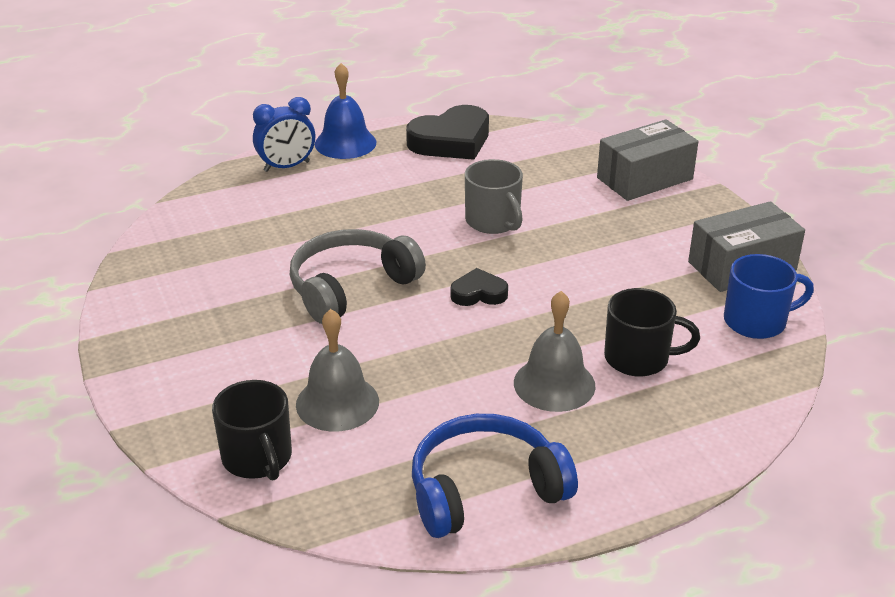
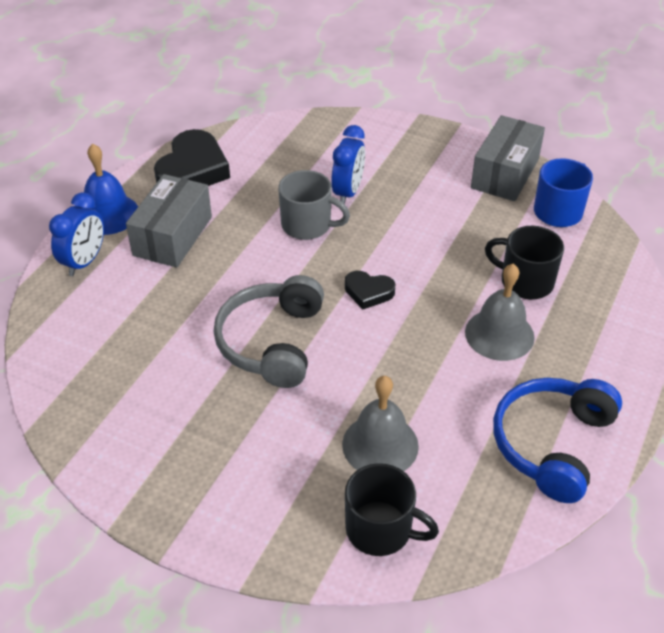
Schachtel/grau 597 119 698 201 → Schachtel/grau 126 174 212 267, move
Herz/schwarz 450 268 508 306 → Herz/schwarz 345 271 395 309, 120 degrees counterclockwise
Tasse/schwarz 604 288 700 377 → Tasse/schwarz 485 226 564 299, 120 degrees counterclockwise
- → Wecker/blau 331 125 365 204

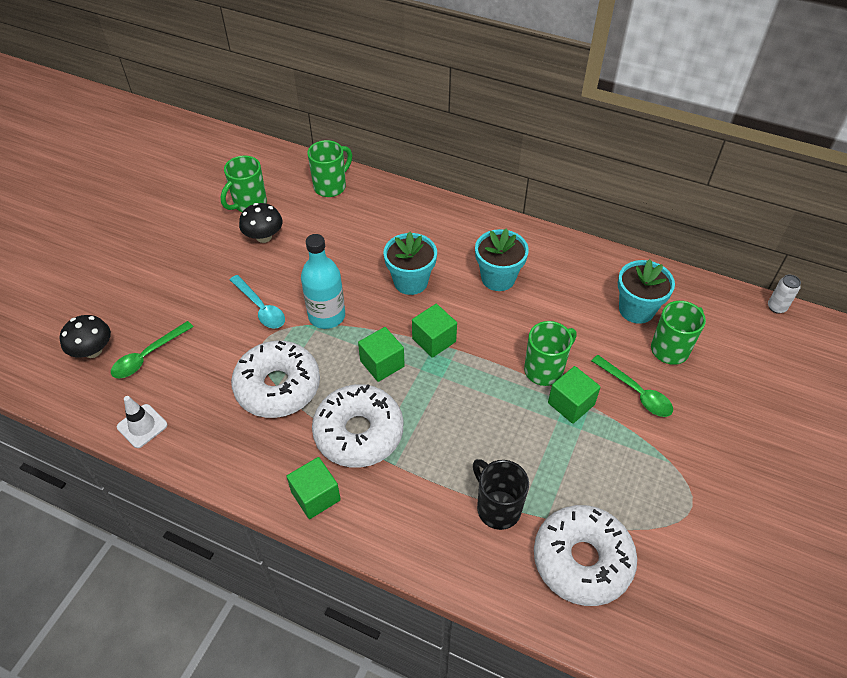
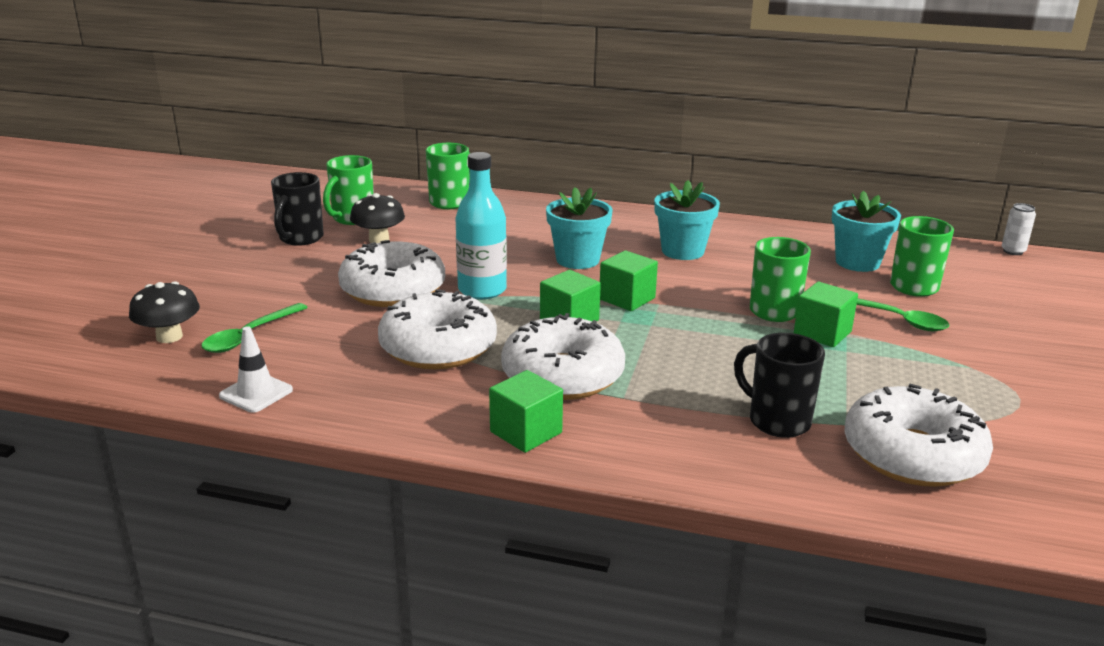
Löffel/türkis 230 275 285 328 → Donut/weiß 338 240 445 307
- → Tasse/schwarz 271 172 324 246

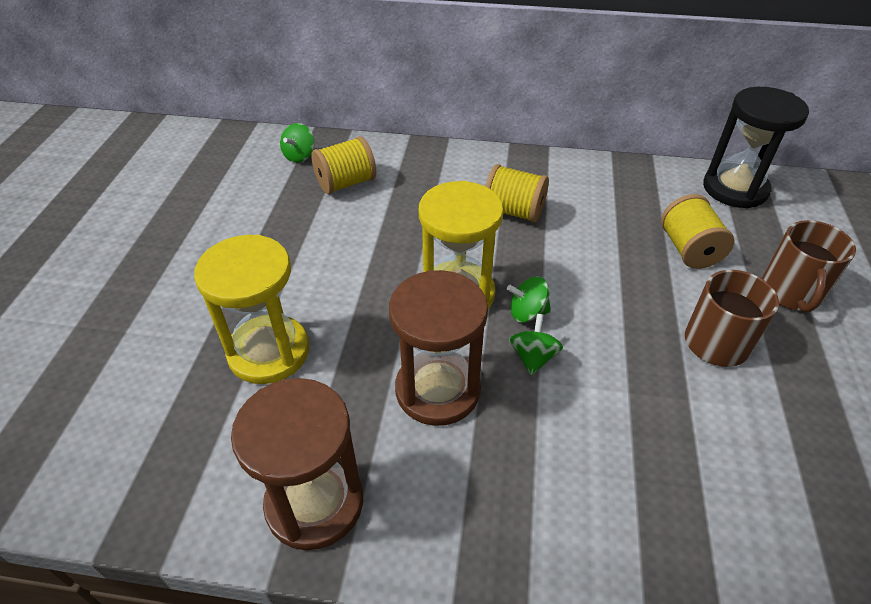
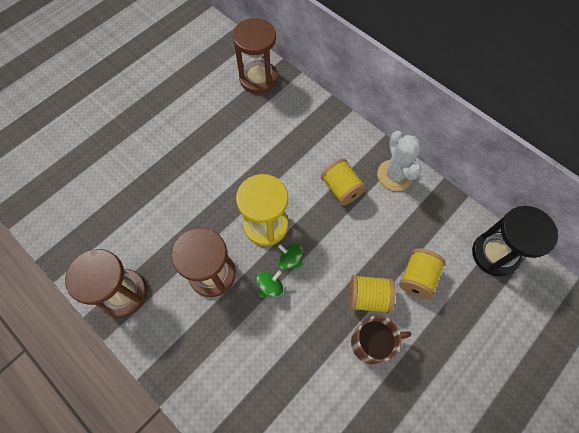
Kreisel/grün 280 123 315 163 → Sanduhr/braun 233 18 278 94
Garnrolle/gelb 311 136 376 194 → Garnrolle/gelb 349 275 395 314, move
Tasse/braun 762 220 856 313 → -
Sanduhr/gelb 194 235 309 384 → -
- → Kaktus/weiß 377 131 421 191

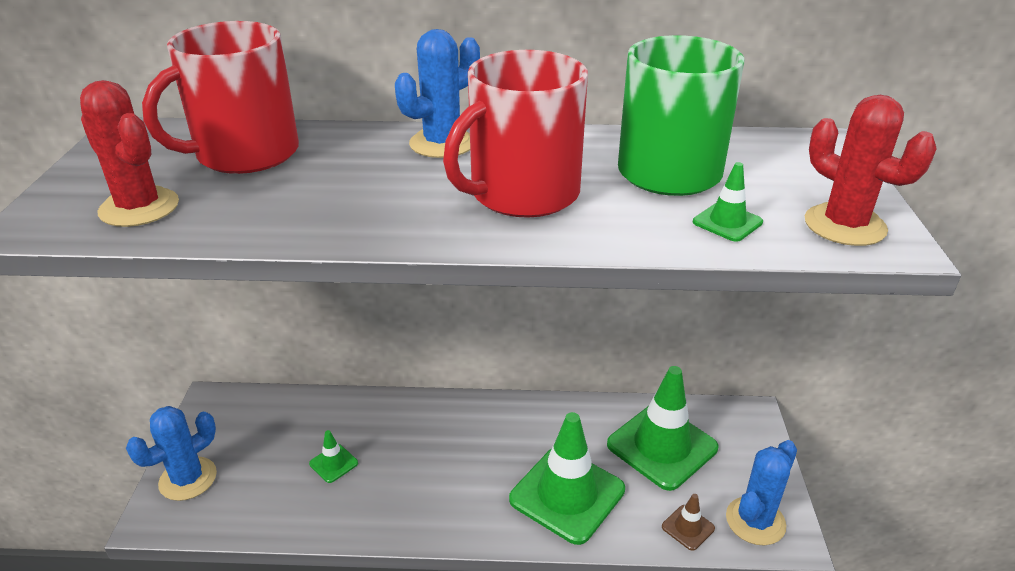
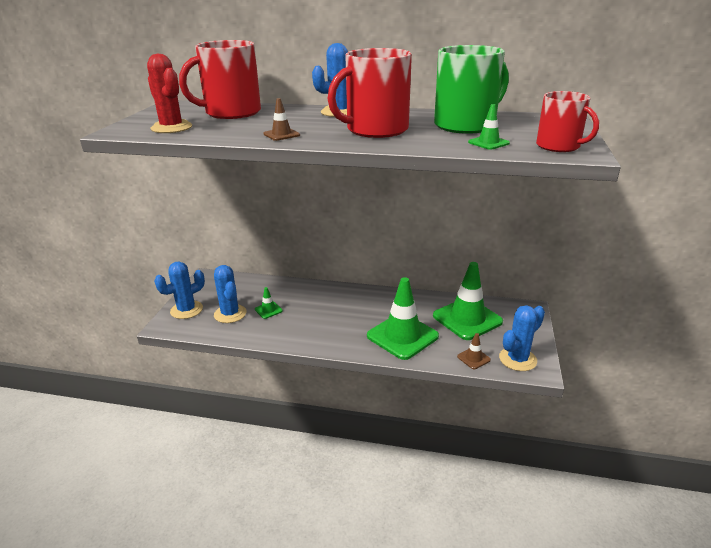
Kaktus/rot 805 95 937 246 → Tasse/rot 536 91 599 152
- → Leitkegel/braun 263 98 300 141
- → Kaktus/blau 214 265 247 323

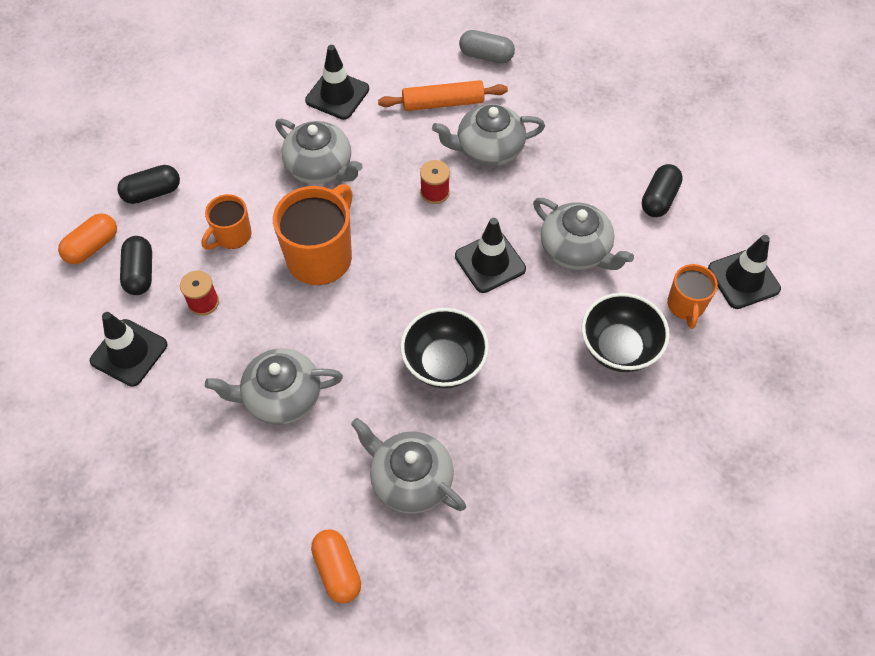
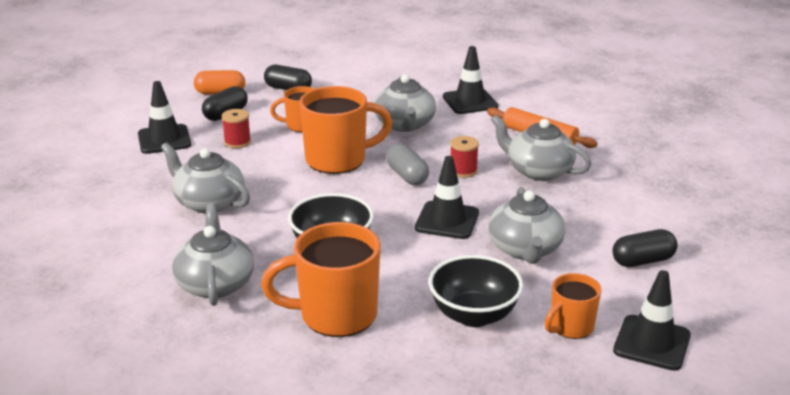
Kapsel/grau 459 30 515 64 → Kapsel/grau 387 144 429 185, move
Kapsel/orange 311 530 361 603 → -
- → Tasse/orange 261 222 381 337

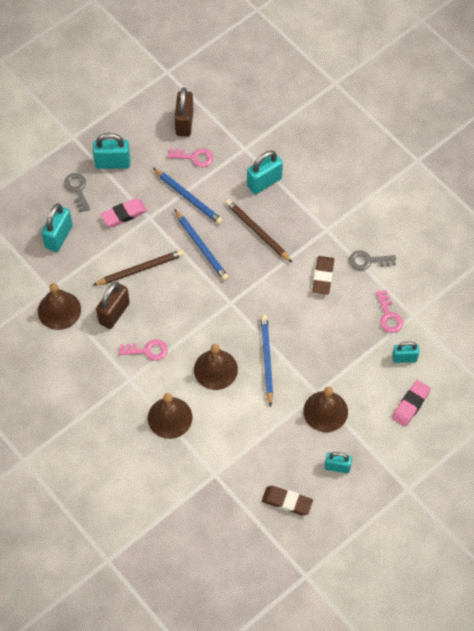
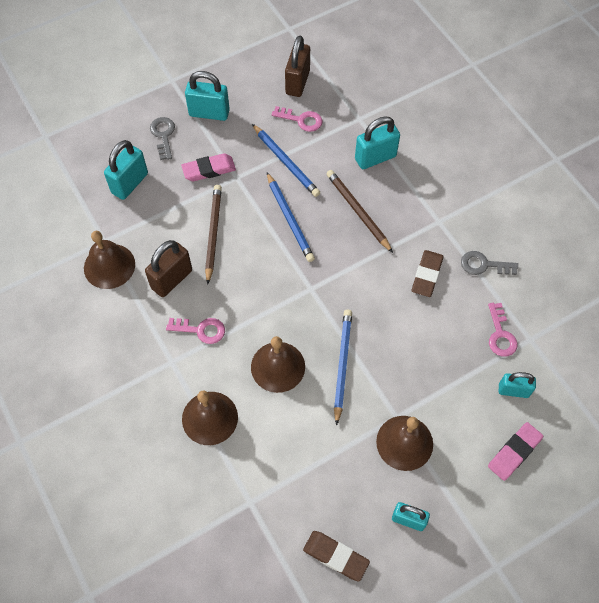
Bleistift/braun 93 250 184 285 → Bleistift/braun 205 185 222 285, 75 degrees counterclockwise

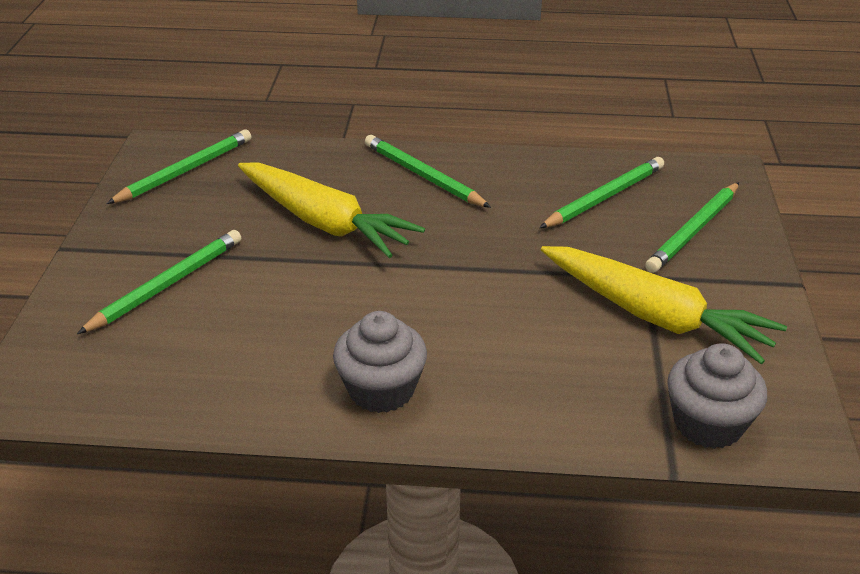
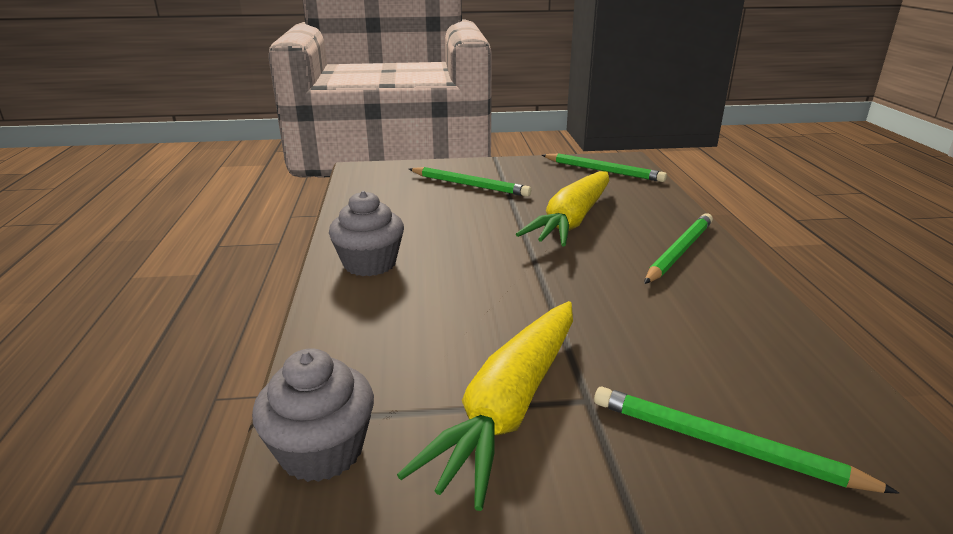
Bleistift/grün 539 157 664 228 → -

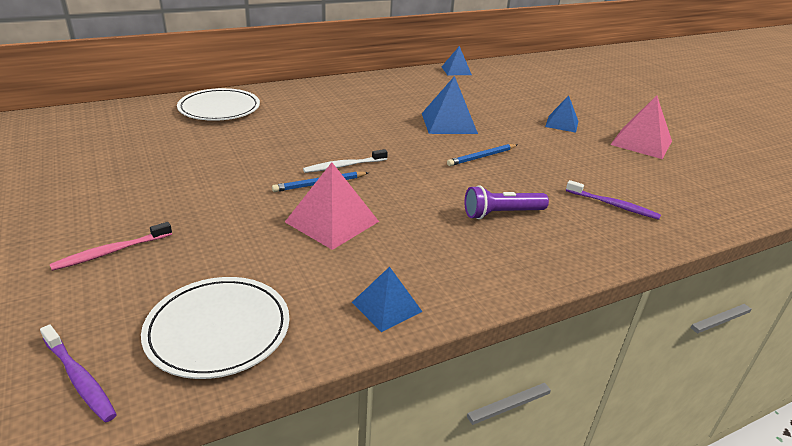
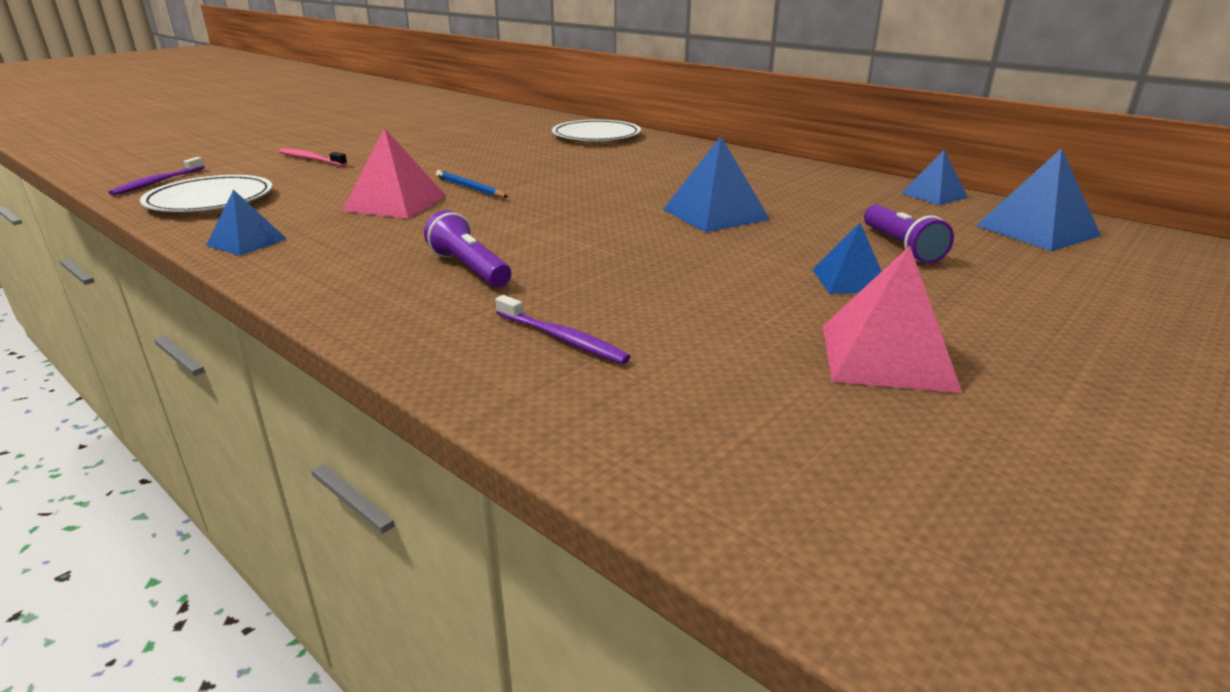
Bleistift/blau 447 144 517 166 → -
Zahnbürste/weiß 303 149 388 173 → -
Zahnbürste/lila 566 180 661 220 → Zahnbürste/lila 495 295 631 364, 60 degrees counterclockwise
- → Pyramide/blau 976 148 1101 251
- → Taschenlampe/lila 864 205 954 263

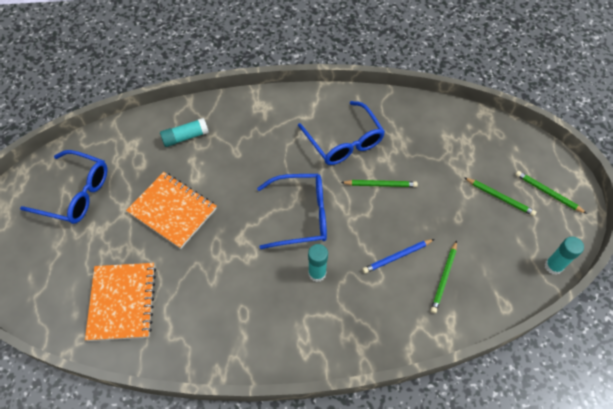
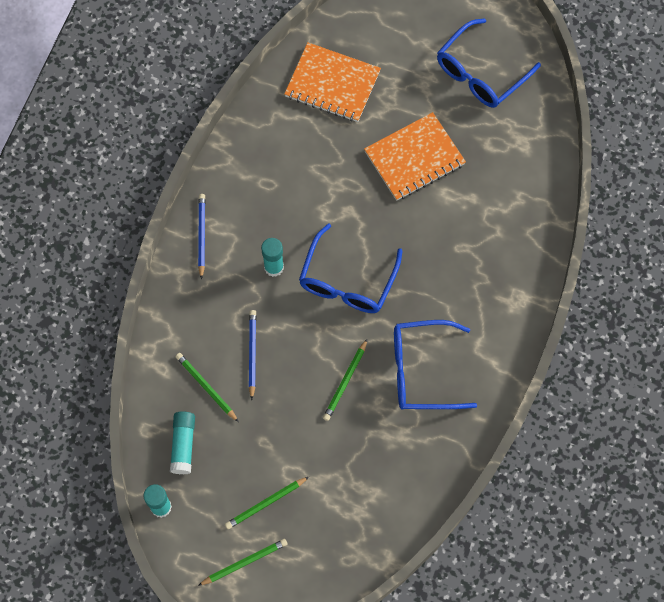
Klebestift/türkis 160 118 209 147 → Klebestift/türkis 170 411 195 474, move
- → Bleistift/blau 198 194 205 279

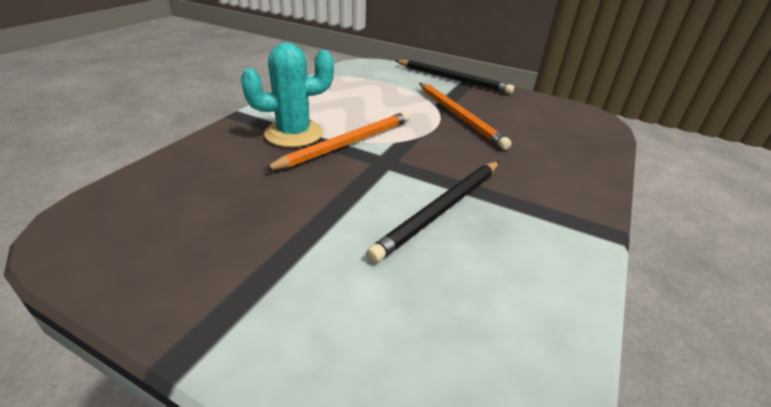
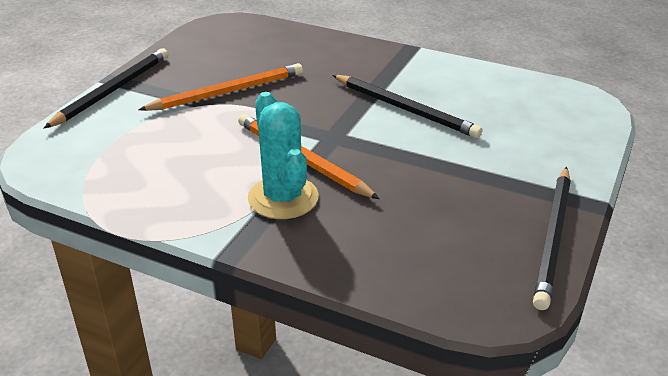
- → Bleistift/schwarz 533 167 571 310

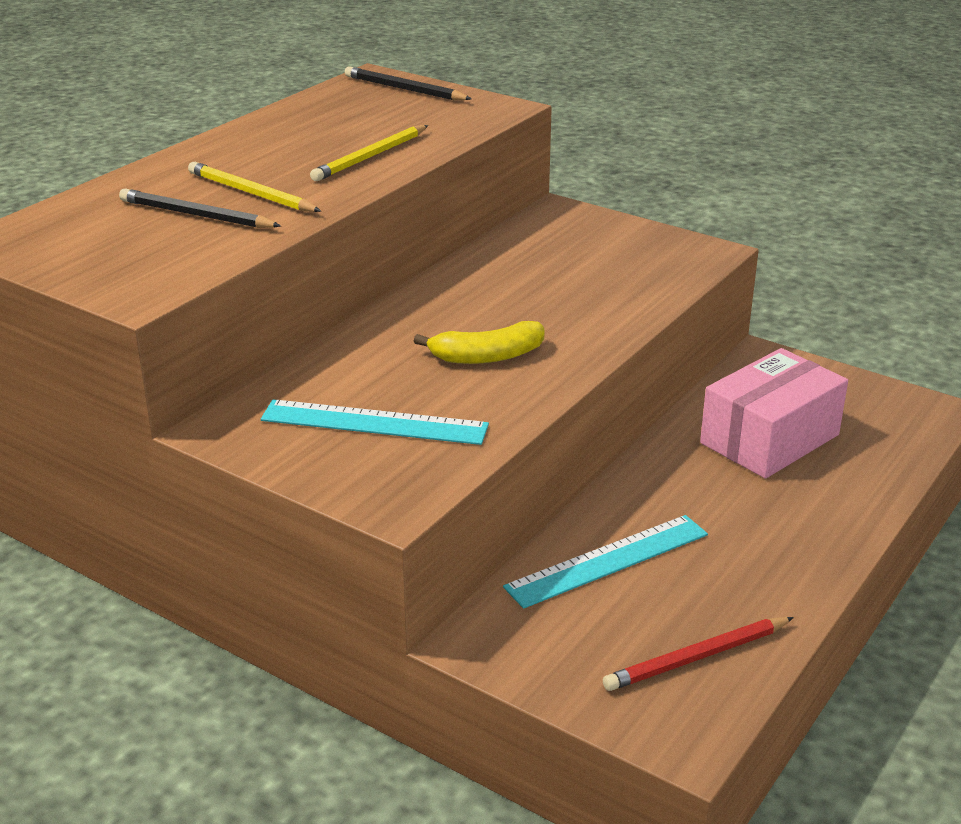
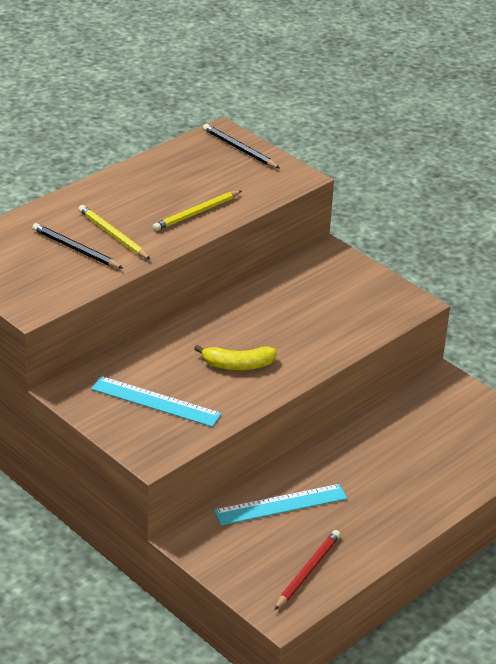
Schachtel/rosa 700 348 848 479 → -
Bleistift/rot 603 617 794 691 → Bleistift/rot 275 530 341 610, 135 degrees clockwise

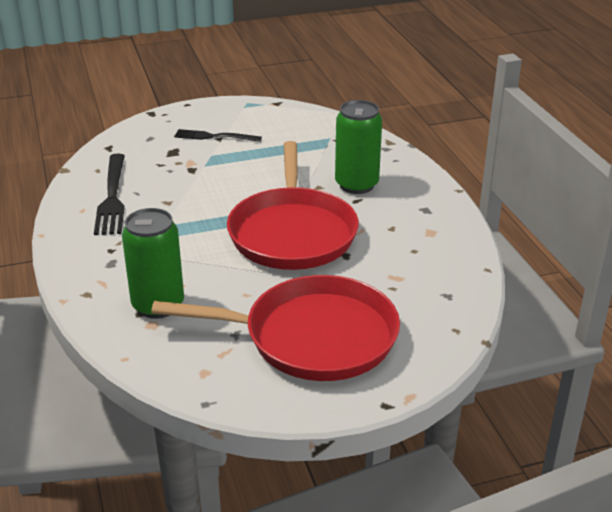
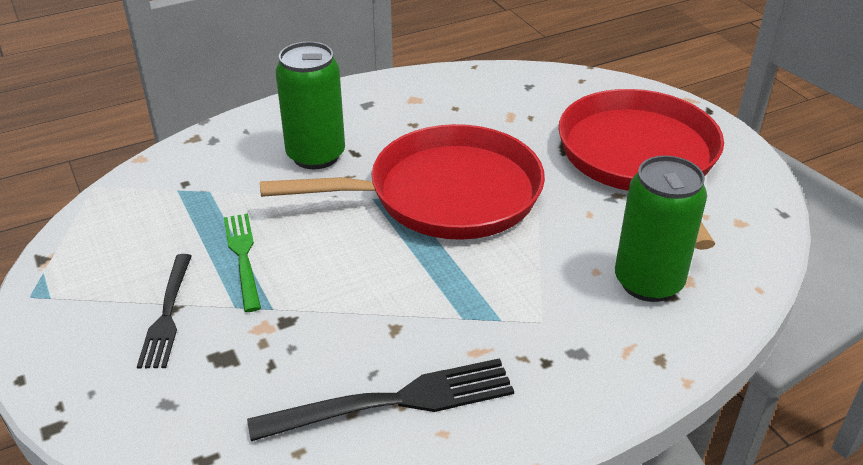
- → Gabel/grün 224 214 261 312

